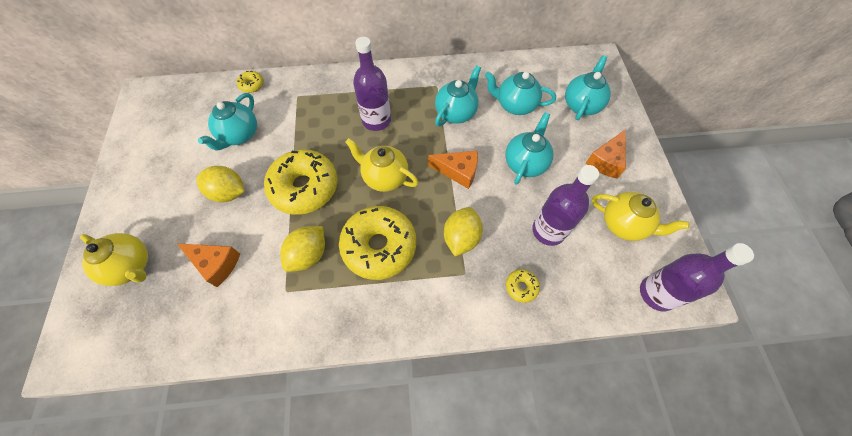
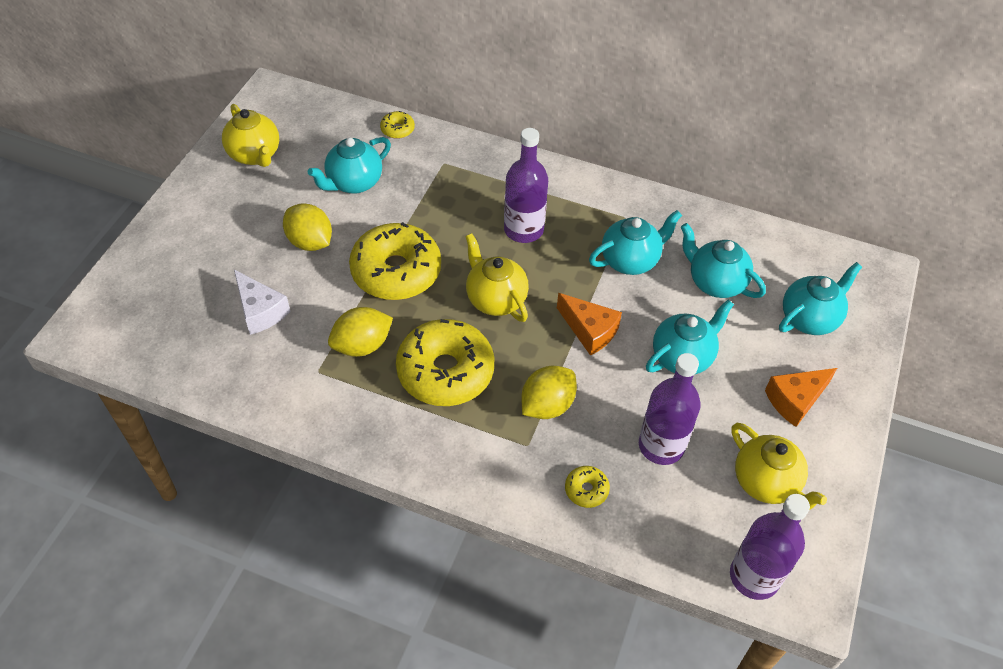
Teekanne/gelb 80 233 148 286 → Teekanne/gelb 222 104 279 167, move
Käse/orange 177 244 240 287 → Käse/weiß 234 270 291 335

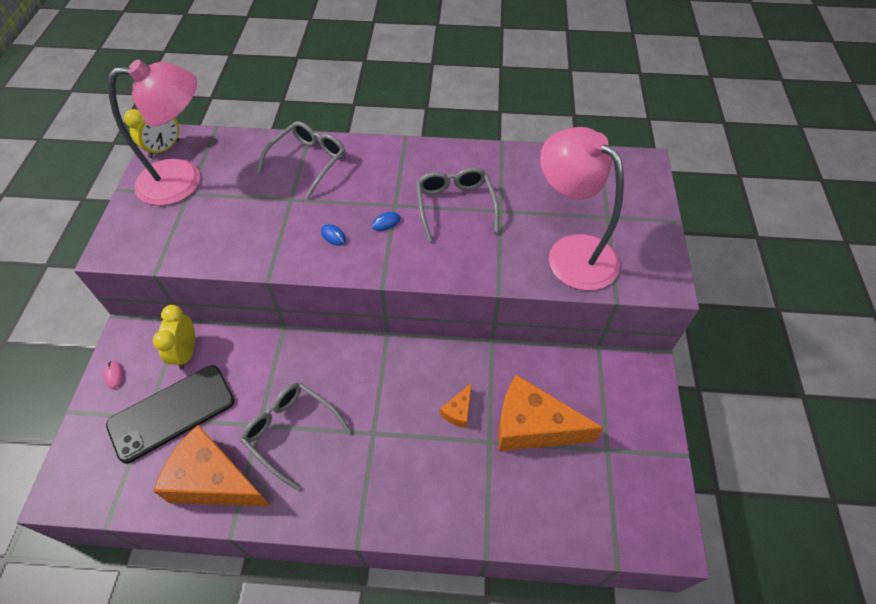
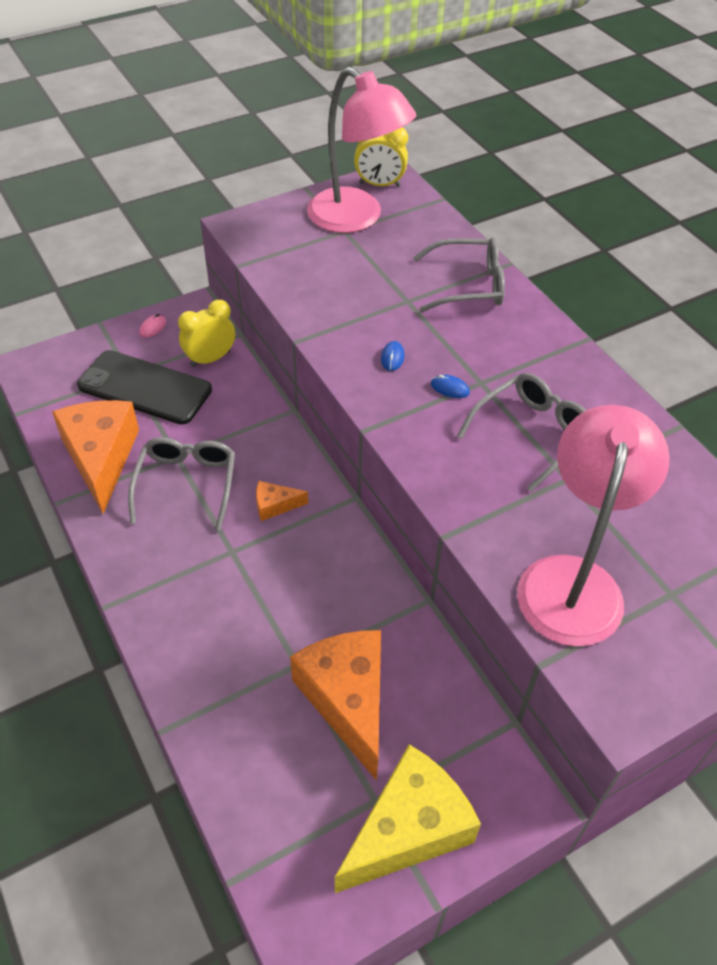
Käse/orange 440 383 472 428 → Käse/orange 256 481 308 521, move
- → Käse/gelb 335 744 481 893

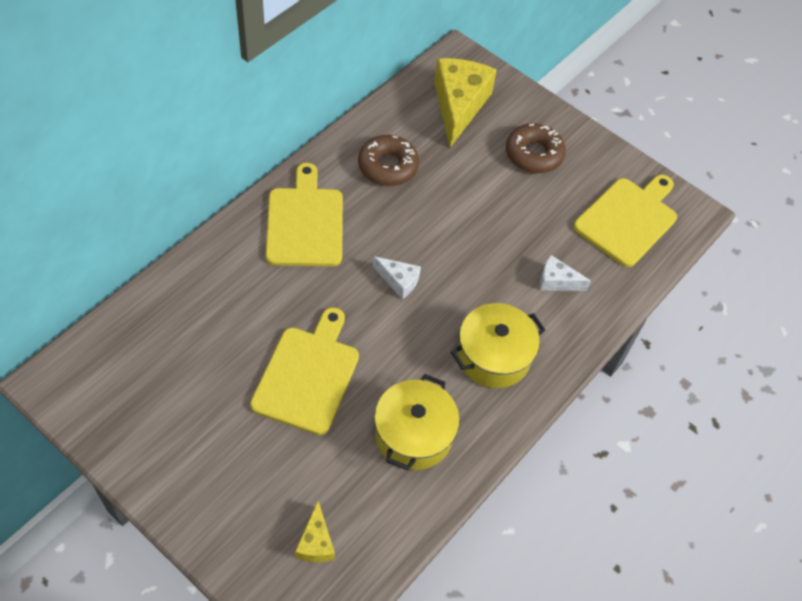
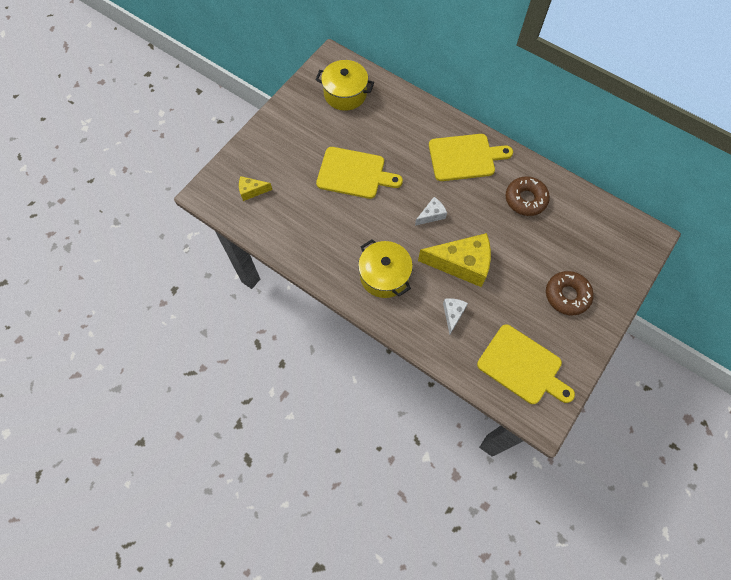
Käse/gelb 434 58 497 148 → Käse/gelb 418 233 491 287, move
Käse/weiß 373 256 421 299 → Käse/weiß 415 197 447 226, 150 degrees counterclockwise
Kochtopf/gelb 374 374 460 471 → Kochtopf/gelb 316 60 374 111, move

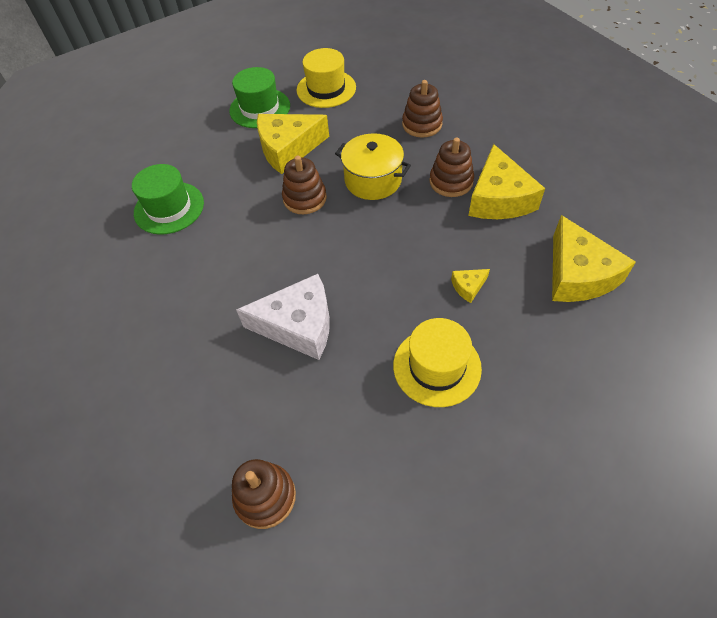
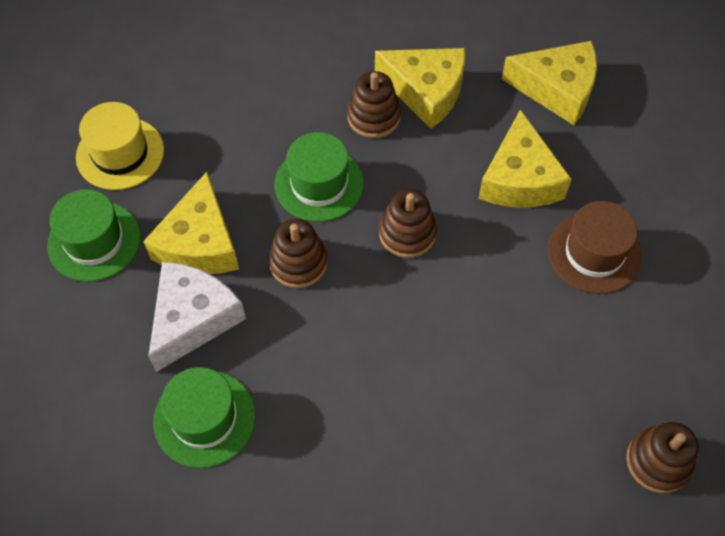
Stapelspielzeug/braun 402 80 443 138 → Stapelspielzeug/braun 379 189 437 258, move
Kochtopf/gelb 335 133 411 200 → Hut/grün 275 132 364 222
Käse/gelb 451 269 490 303 → Käse/gelb 478 109 572 207, x2.28
Käse/weiß 236 274 330 360 → Käse/weiß 148 262 246 372, move
Hut/gelb 393 318 482 407 → Hut/braun 548 201 642 294

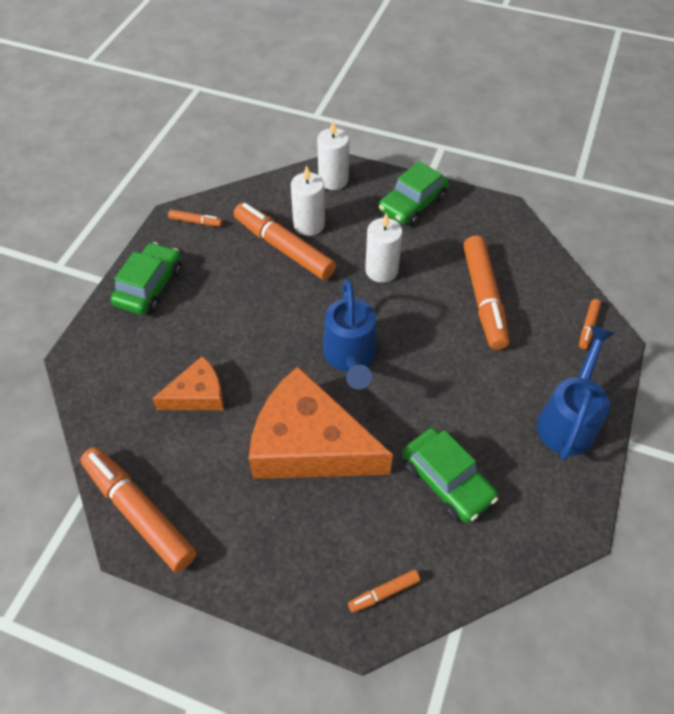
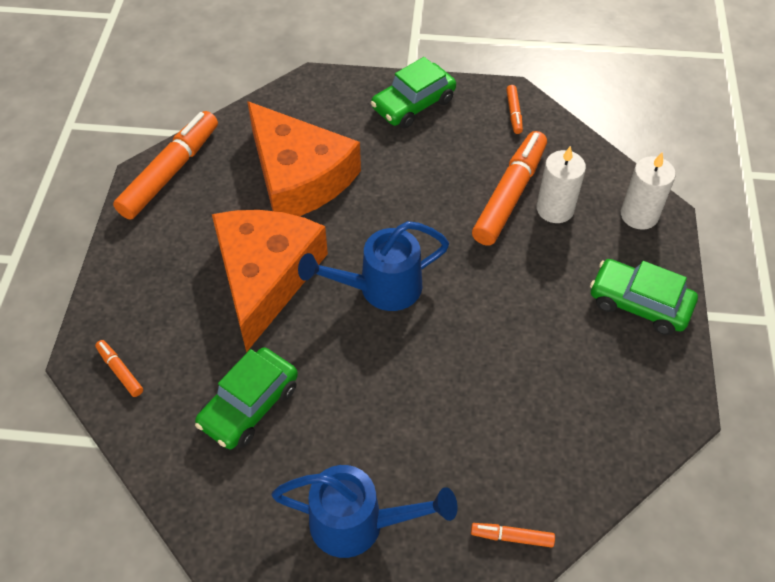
Kerze/weiß 365 213 403 283 → -
Filzstift/orange 463 235 509 350 → -
Auto/grün 111 242 182 315 → Auto/grün 371 57 456 128, 135 degrees clockwise
Käse/orange 152 356 224 410 → Käse/orange 247 101 361 216, x1.93

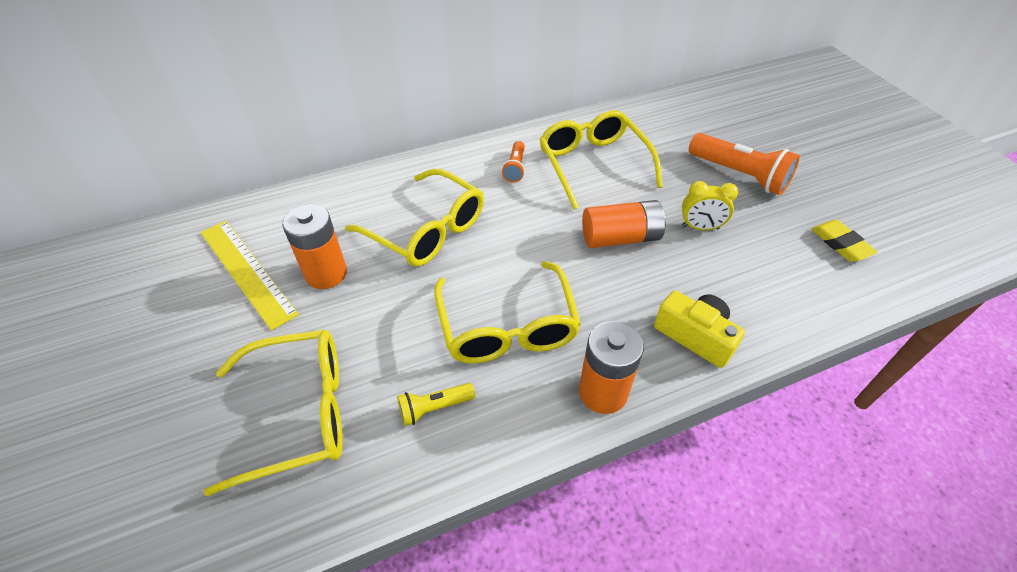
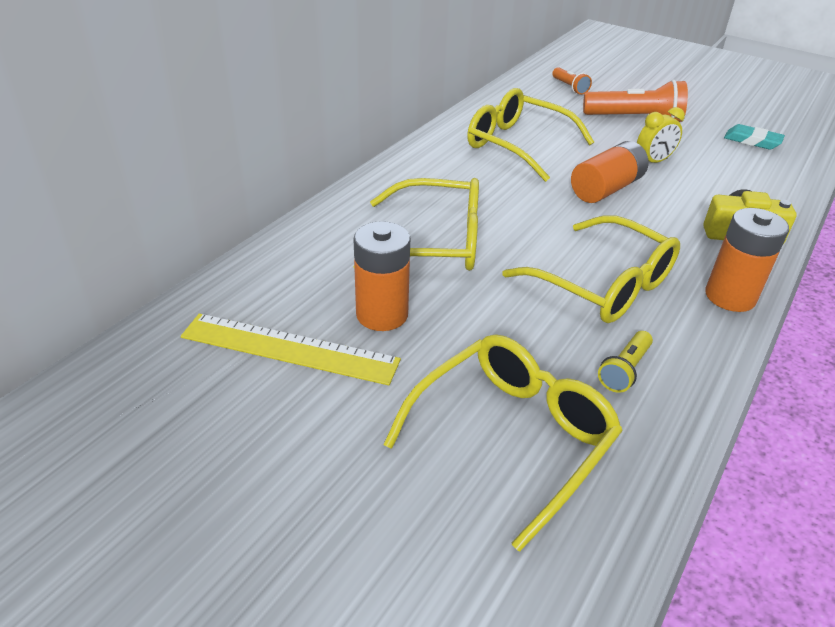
Taschenlampe/orange 502 141 525 182 → Taschenlampe/orange 552 67 592 95, move
Radiergummi/gelb 811 220 877 262 → Radiergummi/türkis 724 124 785 150

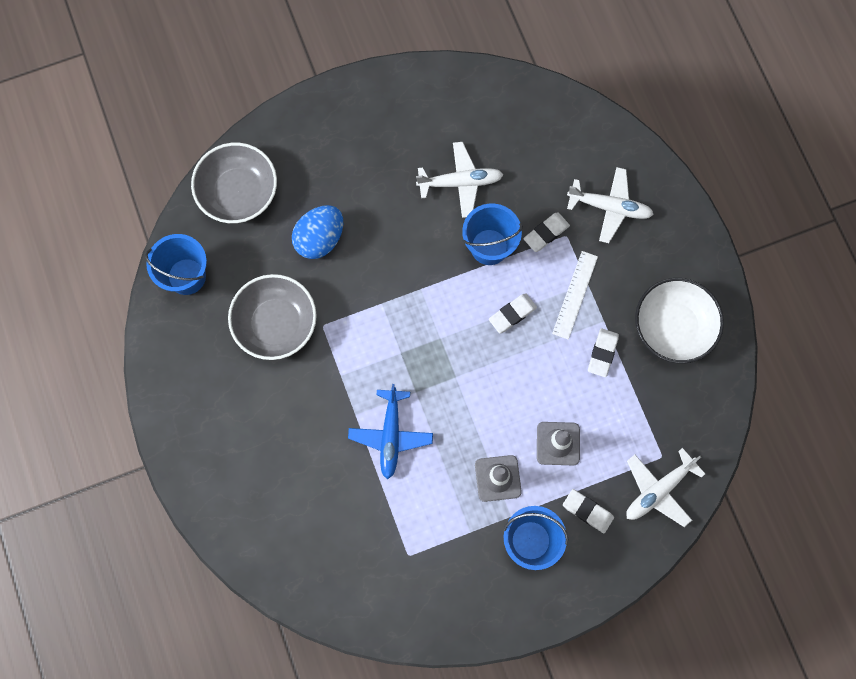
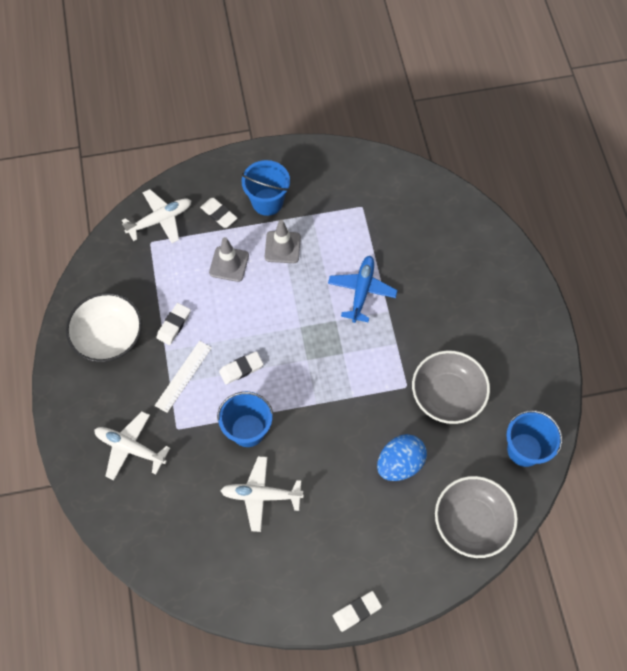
Radiergummi/weiß 523 212 570 252 → Radiergummi/weiß 333 591 382 632, move

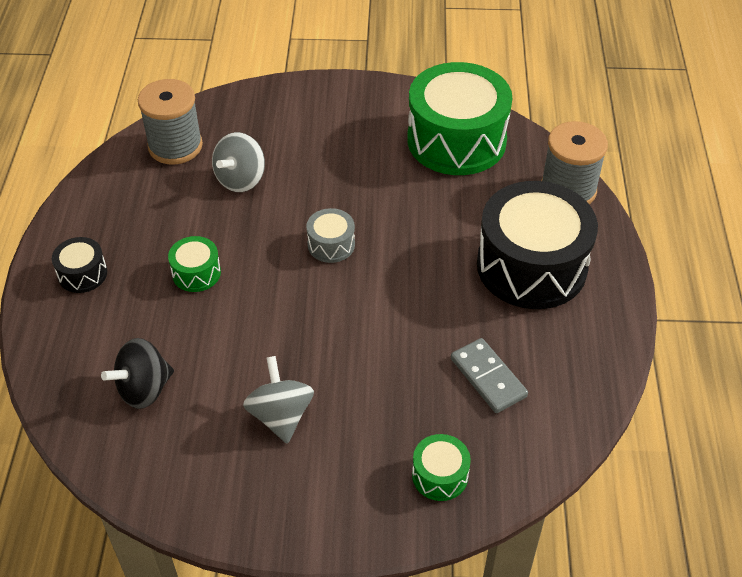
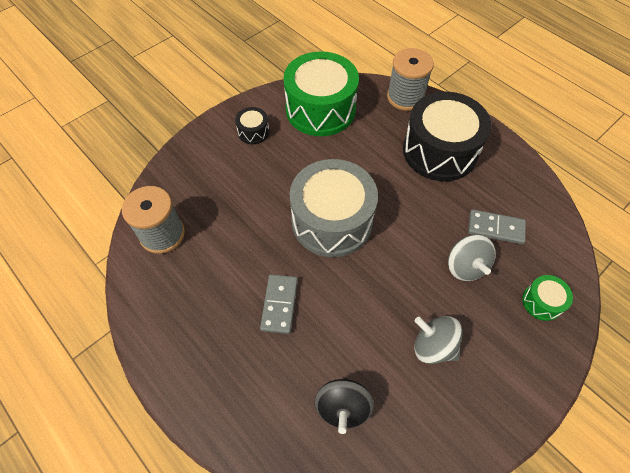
Kreisel/grau 212 132 265 192 → Kreisel/grau 448 235 496 281, move
Trommel/grau 306 208 355 263 → Trommel/grau 290 159 378 257, x2.29
Trommel/grün 168 236 221 292 → Dominostein/grau 260 274 298 334
Trommel/schwarz 52 237 107 293 → Trommel/schwarz 235 107 269 144, move

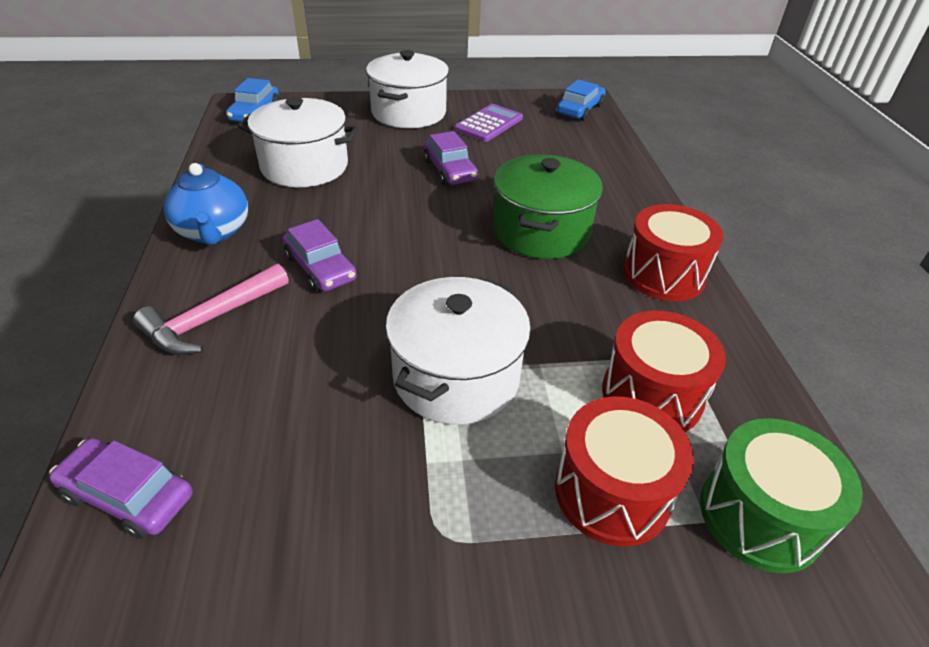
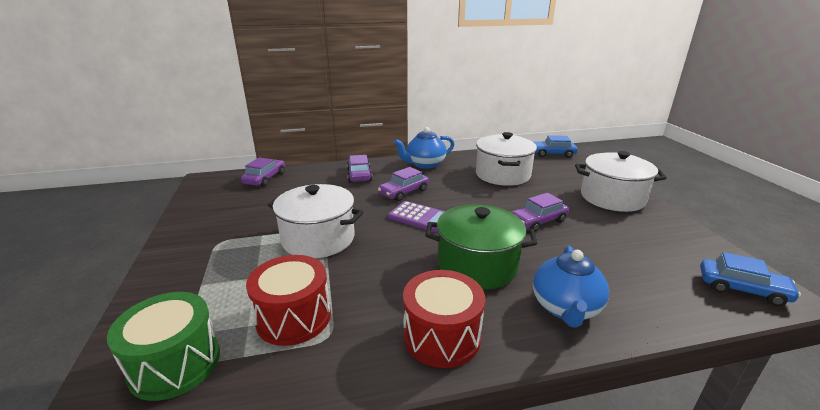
Taschenrechner/lila 454 104 523 142 → Taschenrechner/lila 388 201 445 233, move
Hammer/rosa 133 264 289 355 → Auto/lila 347 155 372 182
Trommel/rot 555 396 694 547 → -
- → Teekanne/blau 533 246 609 328

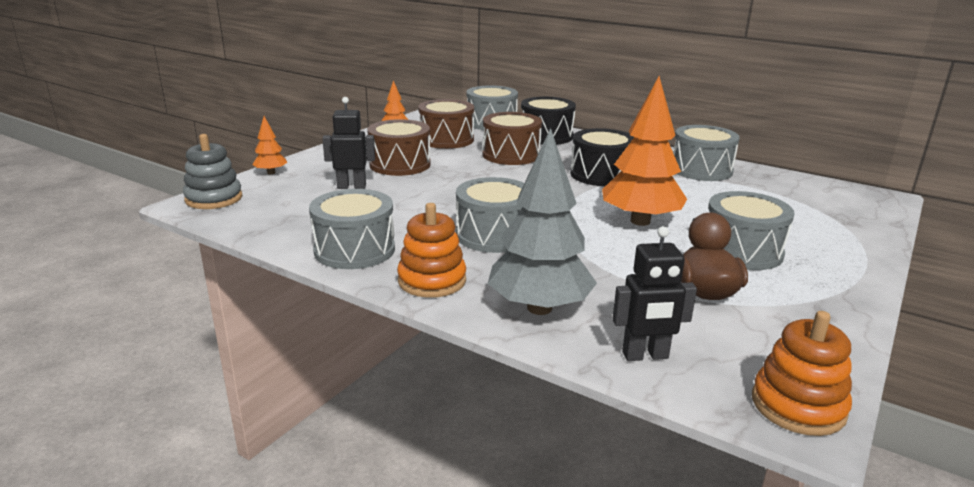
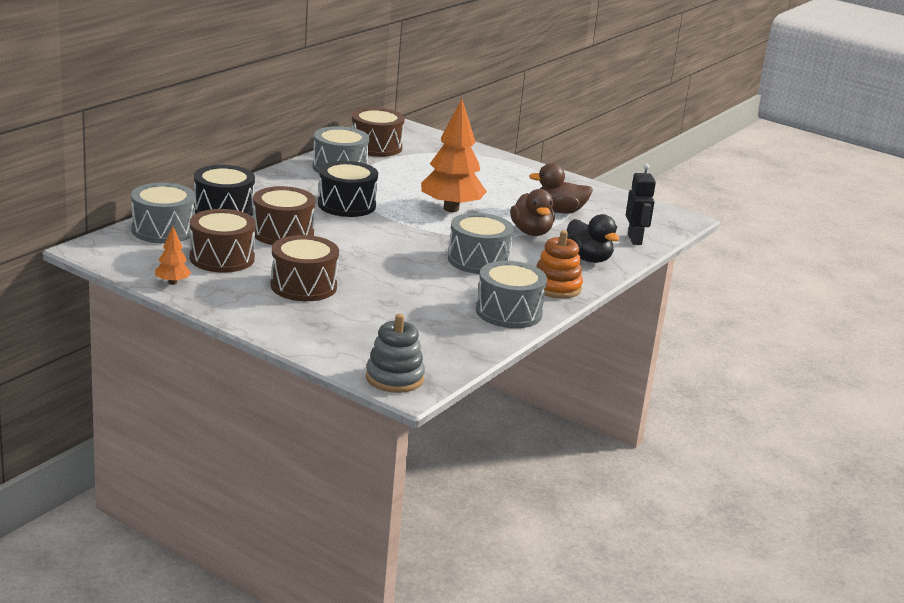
Roboter/schwarz 322 97 375 189 → -
Baum/orange 252 116 288 174 → -
Baum/grau 487 128 597 315 → Ente/schwarz 566 214 620 263
Trommel/grau 708 191 795 270 → -
Stapelspielzeug/orange 752 311 852 436 → -
- → Trommel/braun 352 107 405 157
- → Ente/braun 510 189 555 236

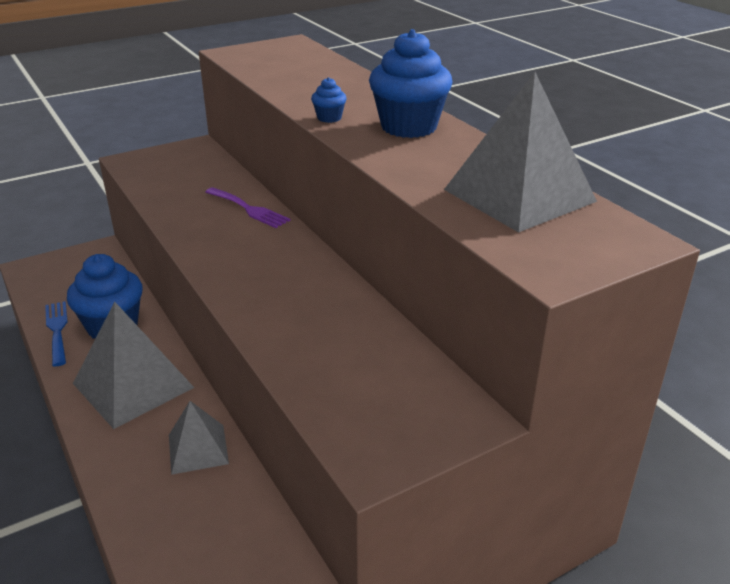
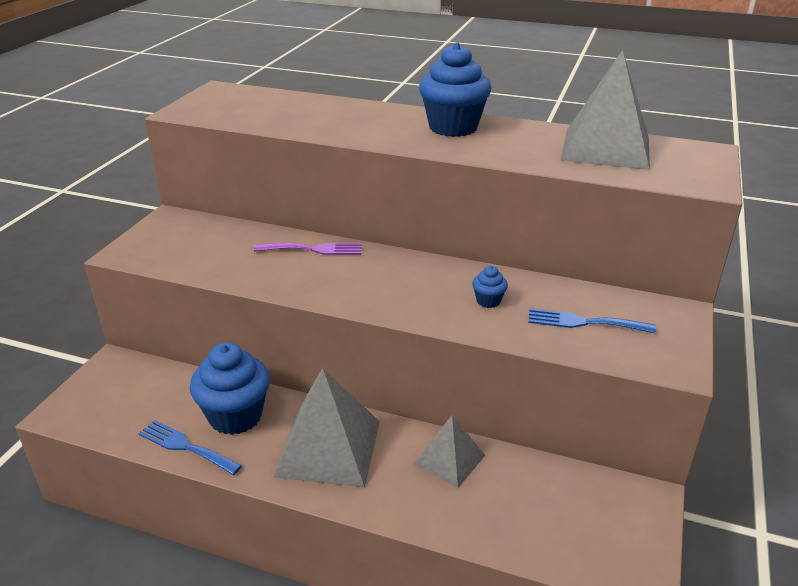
Muffin/blau 311 77 347 123 → Muffin/blau 472 266 508 308, move
- → Gabel/blau 528 308 656 333

